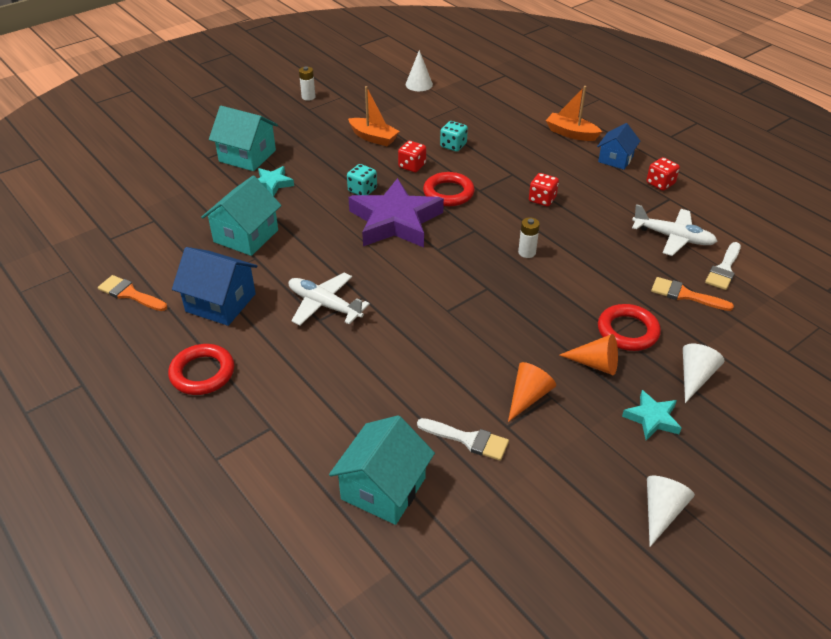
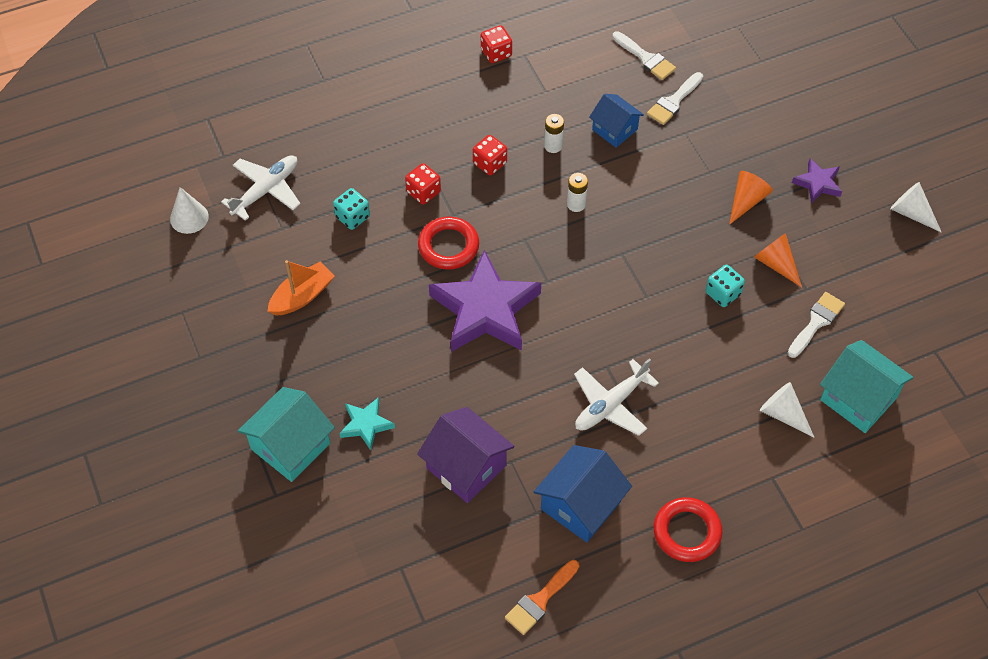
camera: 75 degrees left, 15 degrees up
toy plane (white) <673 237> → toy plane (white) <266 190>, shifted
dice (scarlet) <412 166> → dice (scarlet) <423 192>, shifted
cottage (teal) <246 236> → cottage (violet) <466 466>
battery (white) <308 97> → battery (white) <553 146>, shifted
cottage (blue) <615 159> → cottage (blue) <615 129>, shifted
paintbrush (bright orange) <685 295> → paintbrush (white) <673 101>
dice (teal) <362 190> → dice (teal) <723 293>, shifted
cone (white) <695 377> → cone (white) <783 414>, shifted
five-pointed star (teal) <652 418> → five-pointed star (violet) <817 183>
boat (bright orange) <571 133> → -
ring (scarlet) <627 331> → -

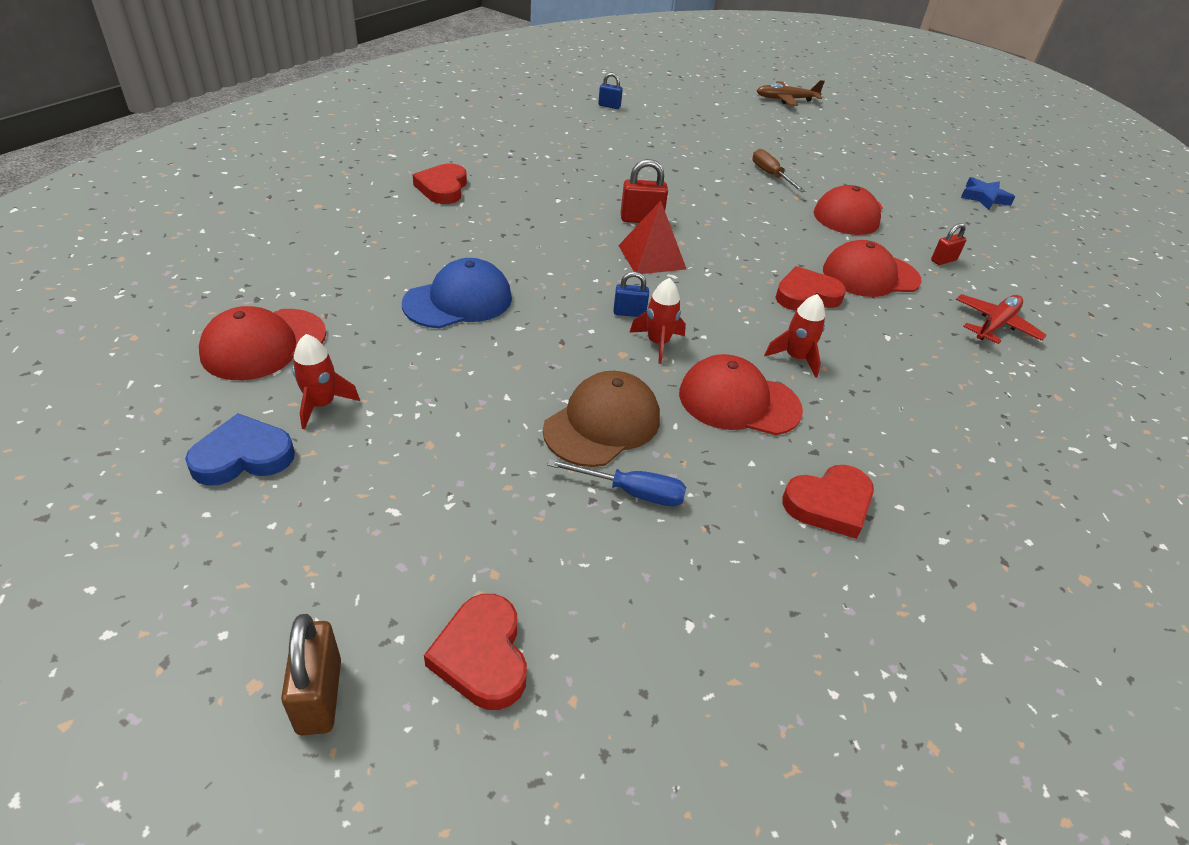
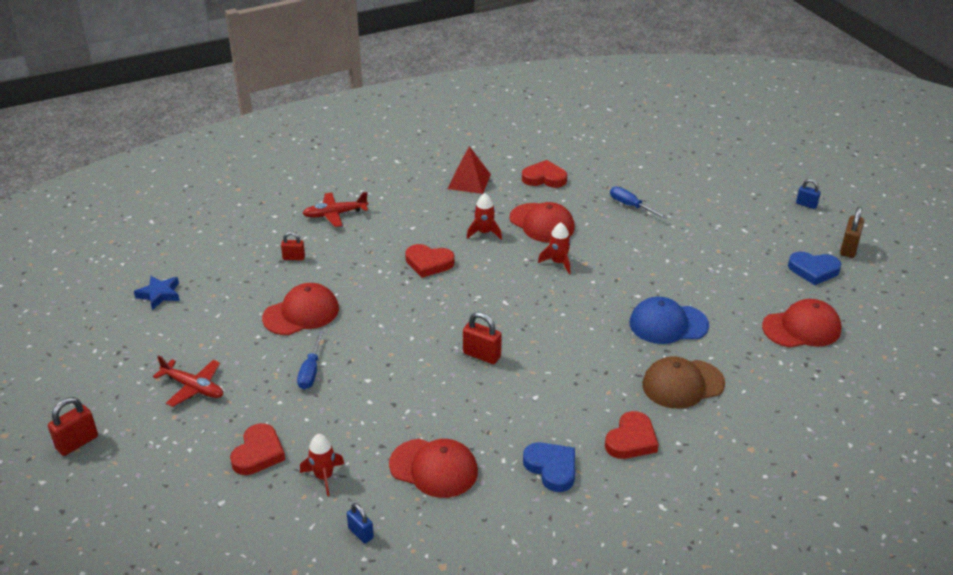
camera: 145 degrees left, 5 degrees down
- → lock (scarlet) <77 443>
- → toy plane (scarlet) <193 387>
love heart (scarlet) <482 656> → love heart (scarlet) <258 453>, shifted
screwdriver (russet) <771 175> → screwdriver (blue) <311 371>
rocket (scarlet) <321 404> → rocket (scarlet) <324 477>, shifted
baseball cap (scarlet) <870 275> → baseball cap (scarlet) <434 468>, shifted
solid pyramid (scarlet) <652 257> → solid pyramid (scarlet) <469 181>, shifted
- → love heart (blue) <552 468>
baseball cap (russet) <602 424> → baseball cap (russet) <682 384>, shifted
lock (blue) <629 313> → lock (blue) <806 205>, shifted
lock (russet) <319 696> → lock (russet) <849 248>, shifted
toy plane (russet) <786 99> → -

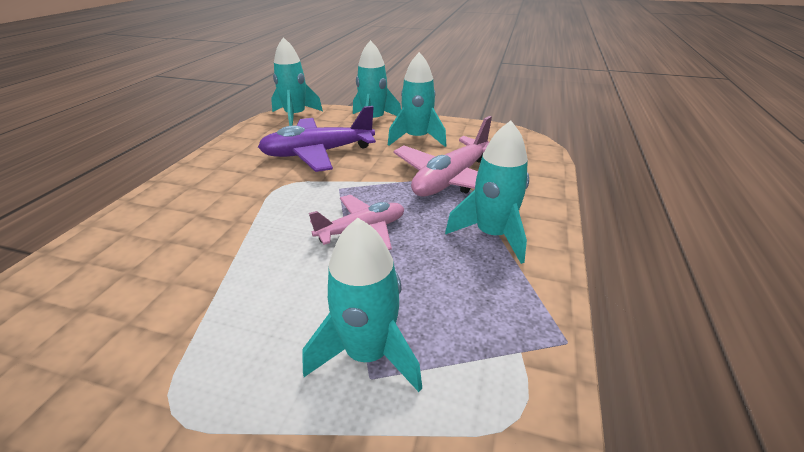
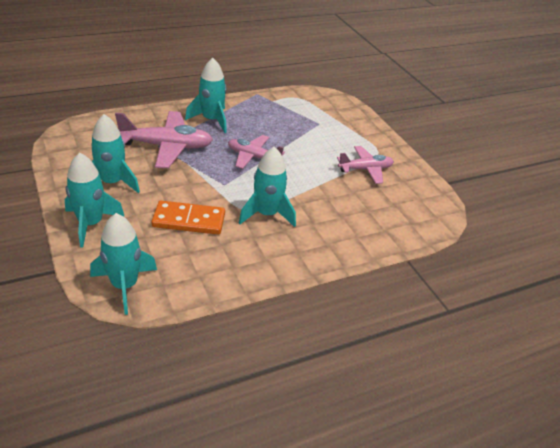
camera: 135 degrees left, 5 degrees up
toy plane (violet) <318 153> → domino (bright orange) <189 220>
rocket (teal) <368 353> → rocket (teal) <267 214>, shifted
- → toy plane (rose-pink) <365 169>

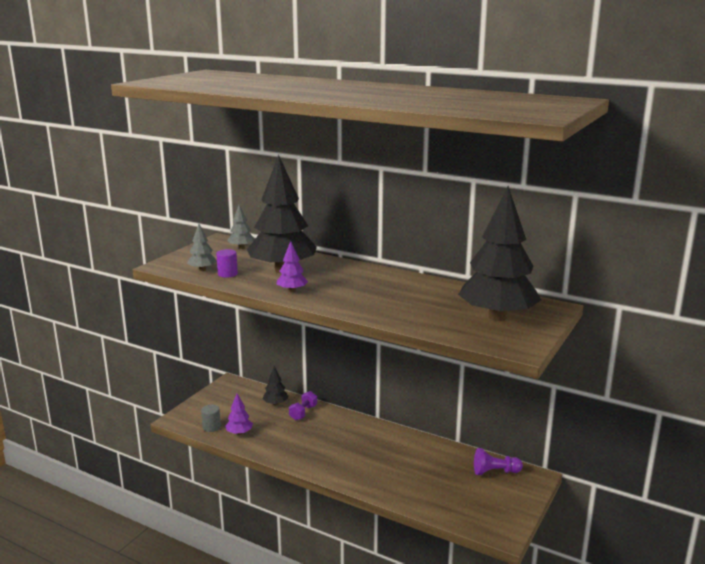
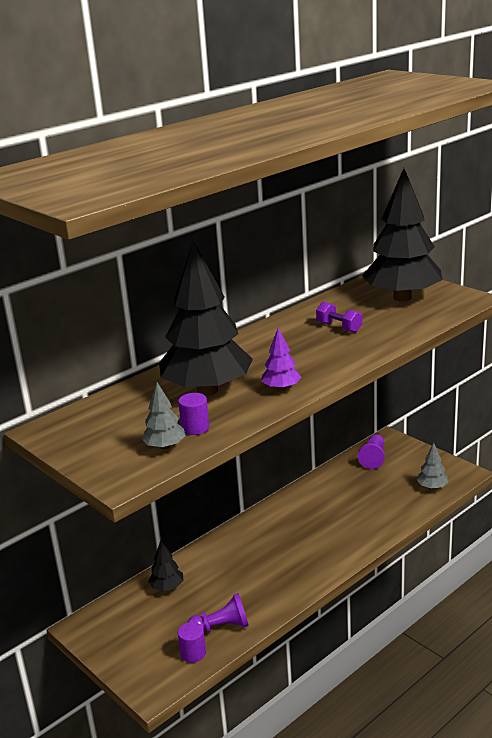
camera: 70 degrees left, 5 degrees up
cylinder shape (gray) <211 427> → cylinder shape (violet) <193 653>
tree (violet) <239 433> → chess pawn (violet) <221 627>
free weight (violet) <303 413> → free weight (violet) <339 327>, shifted
tree (gray) <241 248> → tree (gray) <432 487>, shifted

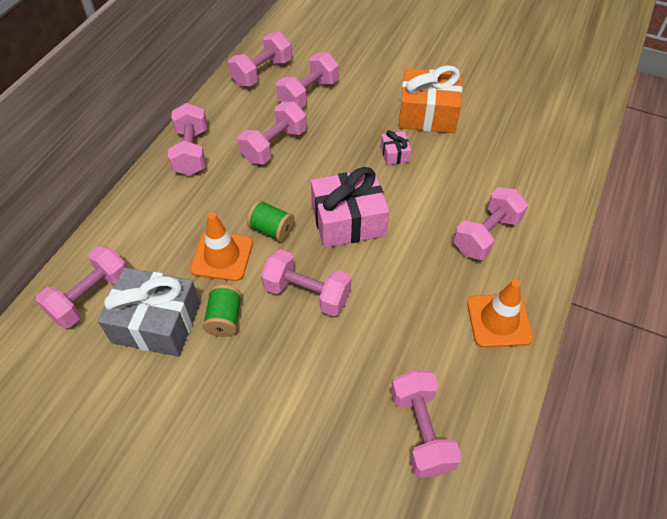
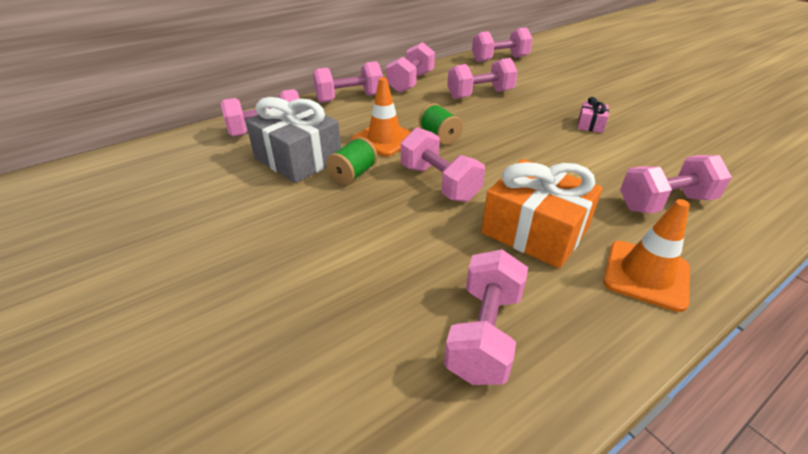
camera: 30 degrees right, 15 degrees down
free weight (rose-pink) <308 94> → free weight (rose-pink) <349 98>, shifted
wrapped gift (bright orange) <427 114> → wrapped gift (bright orange) <534 231>, shifted
wrapped gift (rose-pink) <348 221> → -

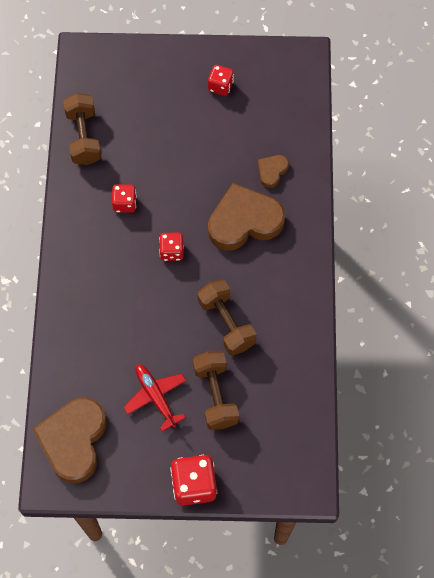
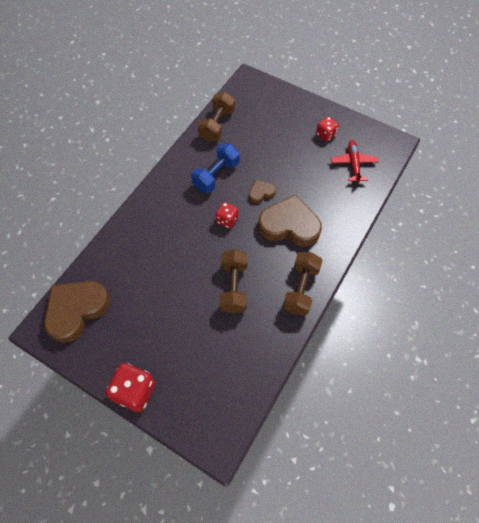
camera: 30 degrees right, 5 degrees down
dice (scarlet) <125 203> → free weight (blue) <216 175>
love heart (russet) <272 171> → love heart (russet) <261 193>, shifted
free weight (russet) <215 395> → free weight (russet) <300 289>, shifted
toy plane (scarlet) <156 397> → toy plane (scarlet) <353 164>, shifted

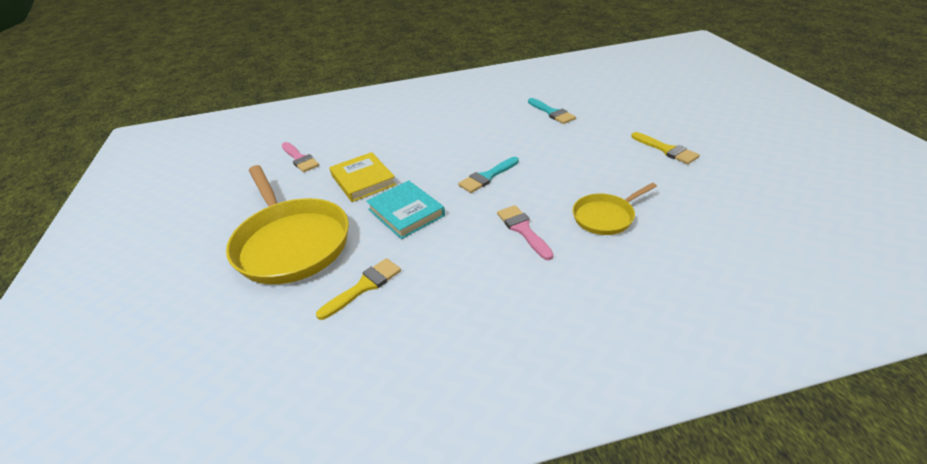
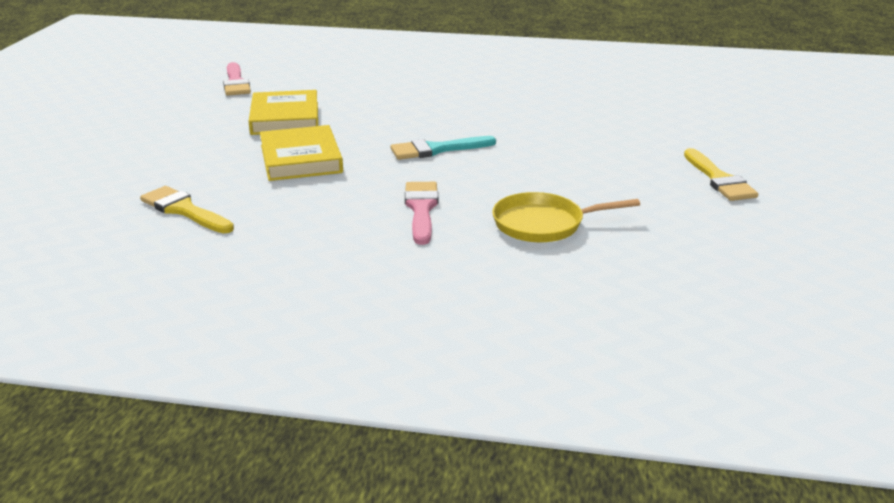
camera: 20 degrees right, 10 degrees down
paintbrush (bright yellow) <364 286> → paintbrush (bright yellow) <184 210>, 120 degrees counterclockwise
book (teal) <406 212> → book (bright yellow) <301 159>
pan (bright yellow) <291 243> → -
paintbrush (teal) <552 113> → -

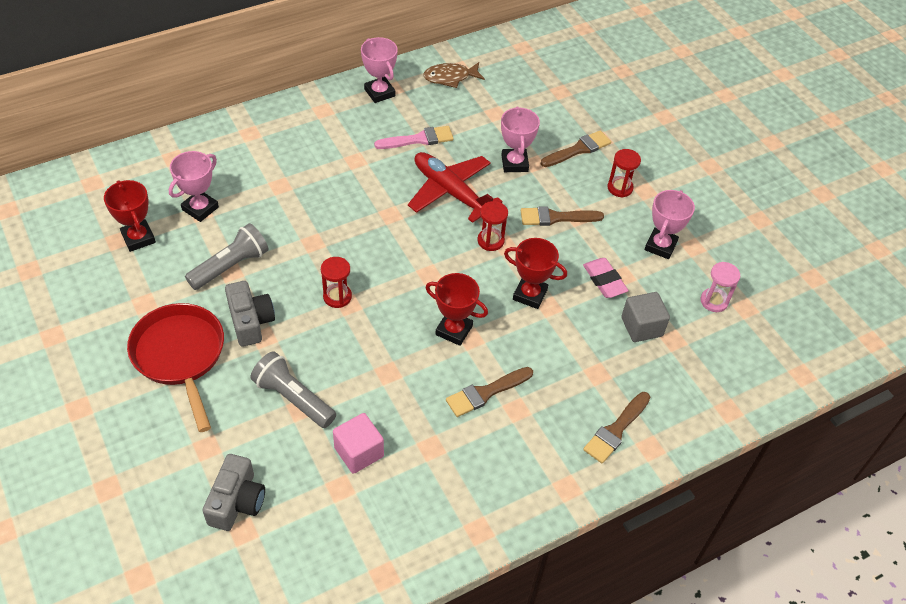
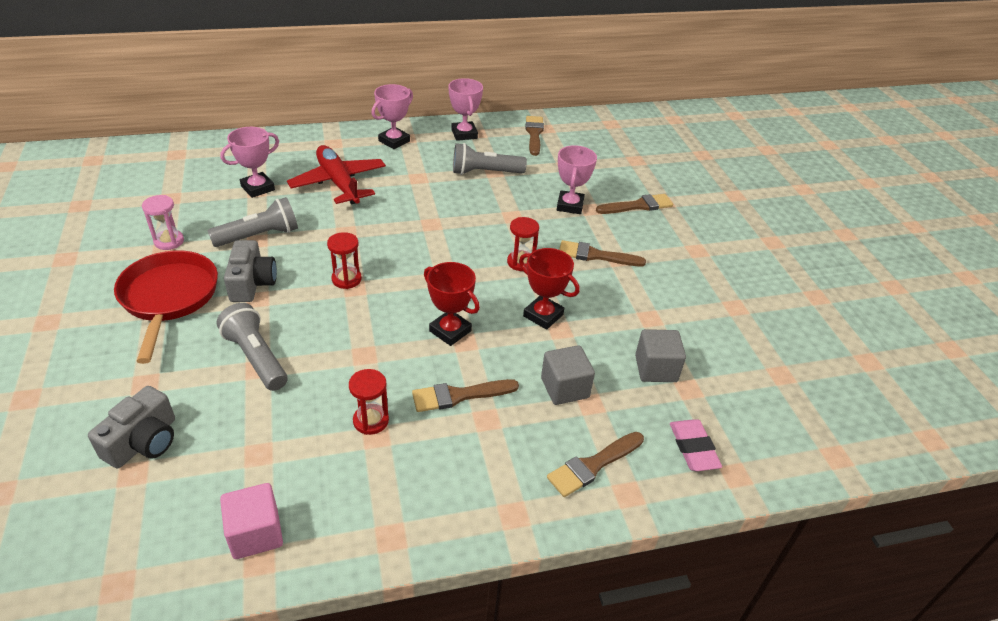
camera: 15 degrees right, 10 degrees down
sandglass (rose-pink) <714 301> → sandglass (rose-pink) <169 241>, shifted
cube (rose-pink) <359 452> → cube (rose-pink) <256 533>, shifted
toy plane (scarlet) <450 192> → toy plane (scarlet) <338 183>, shifted
sandglass (scarlet) <620 188> → sandglass (scarlet) <371 421>, shifted
trophy (rose-pink) <660 246> → trophy (rose-pink) <394 141>, shifted
paintbrush (rose-pink) <418 139> → flashlight (gray) <485 172>
toy fish (russet) <450 77> → paintbrush (russet) <534 134>
- → cube (gray) <565 388>
gum eraser (rose-pink) <604 280> → gum eraser (rose-pink) <693 448>, shifted
trophy (scarlet) <138 238> → -

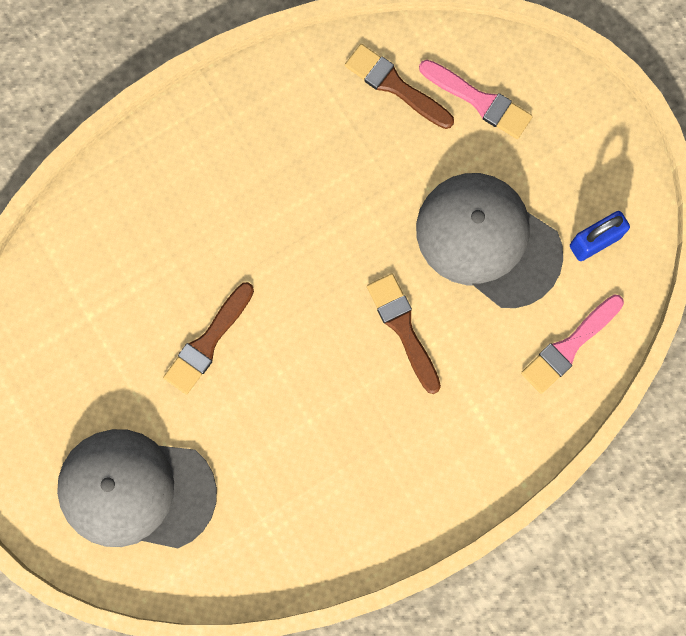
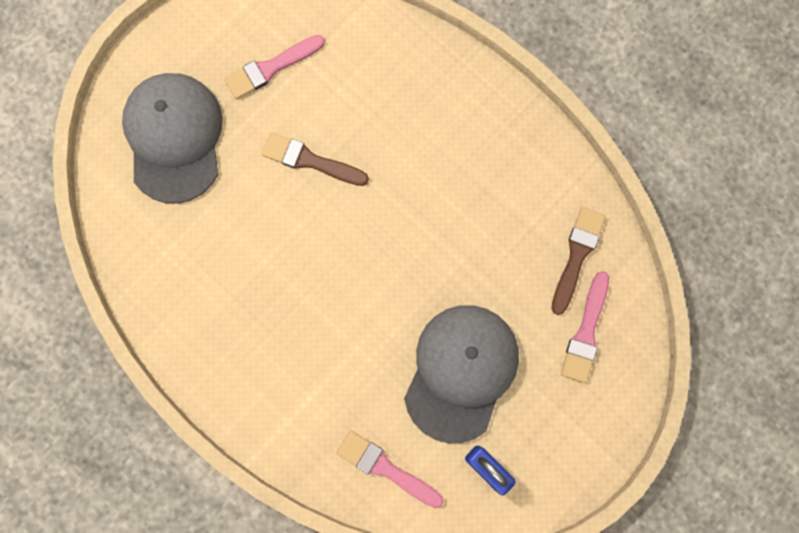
camera: 75 degrees right, 0 degrees up
- → paintbrush (rose-pink) <271 68>
paintbrush (russet) <403 328> → -

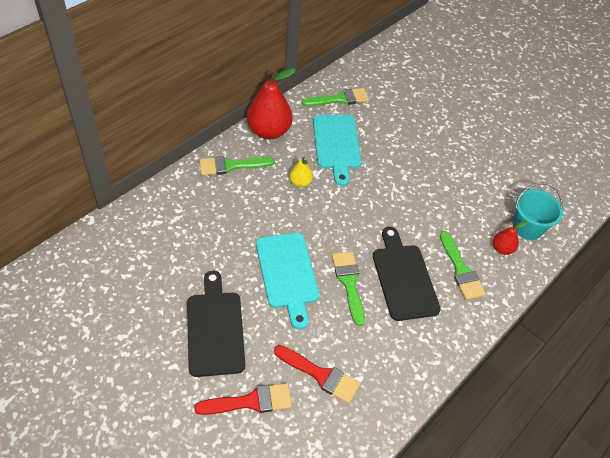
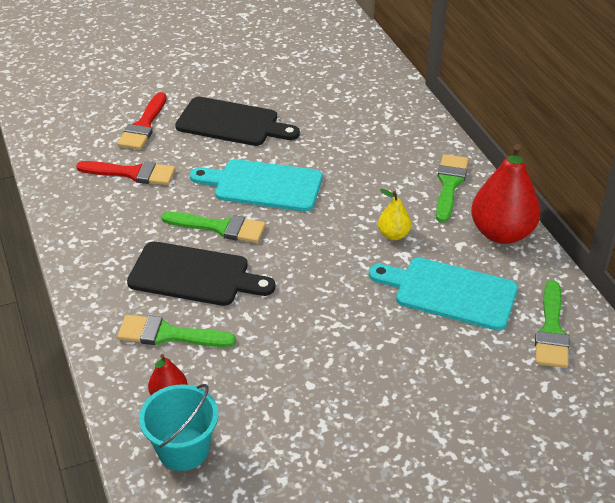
camera: 120 degrees right, 10 degrees down
paintbrush (scarlet) <320 375> → paintbrush (scarlet) <132 173>, 135 degrees counterclockwise

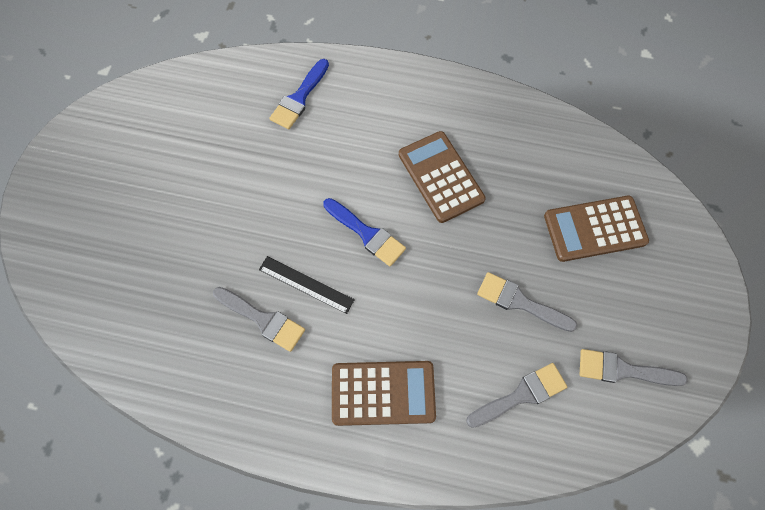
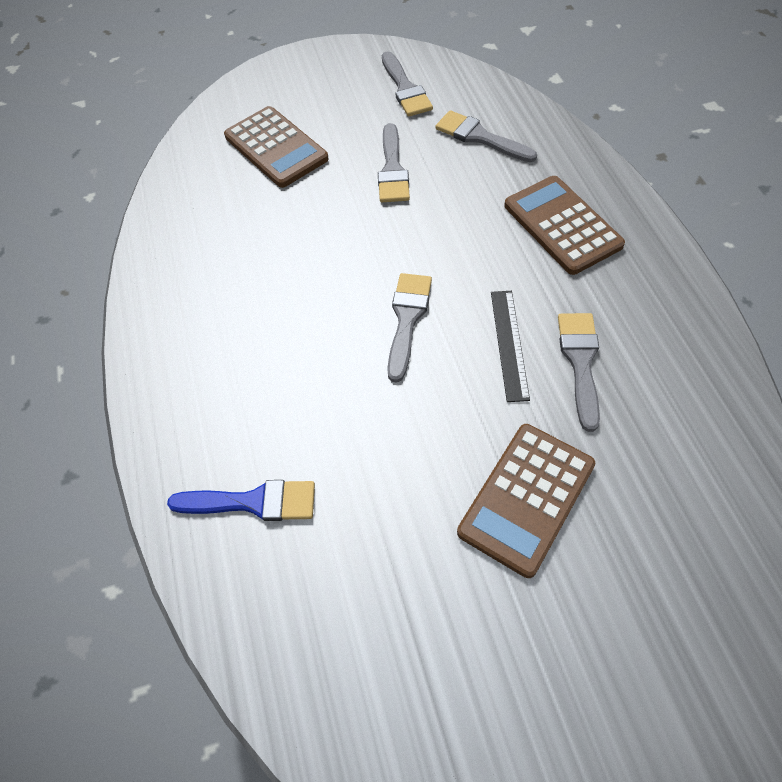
camera: 115 degrees left, 10 degrees down
paintbrush (blue) <367 234> → paintbrush (gray) <407 319>
adding machine (russet) <440 177> → adding machine (russet) <526 498>, shifted

